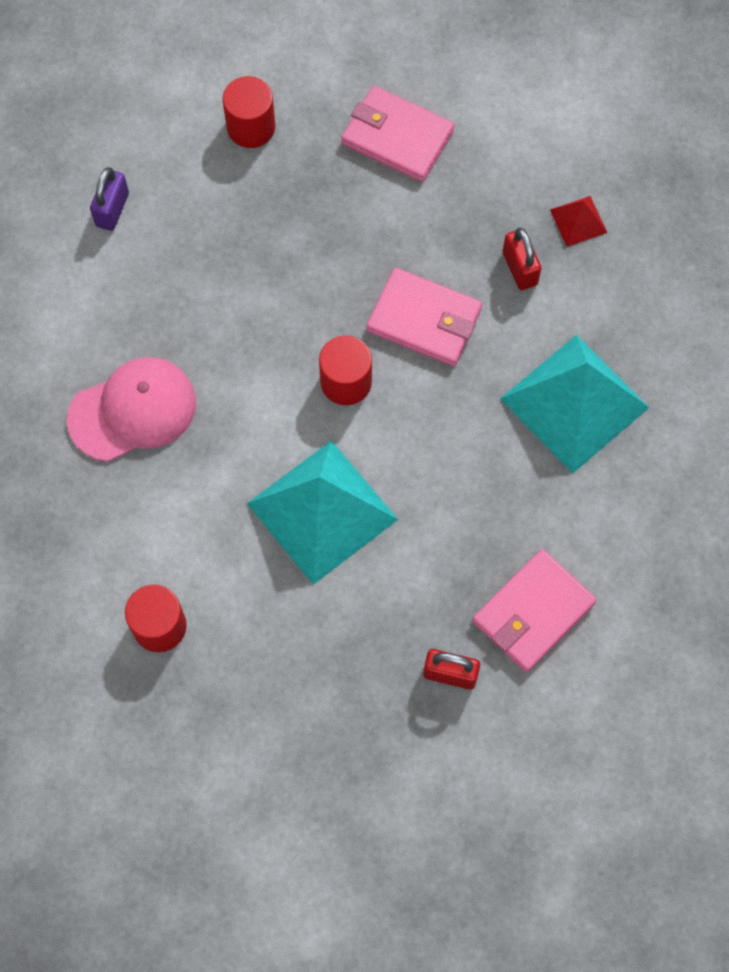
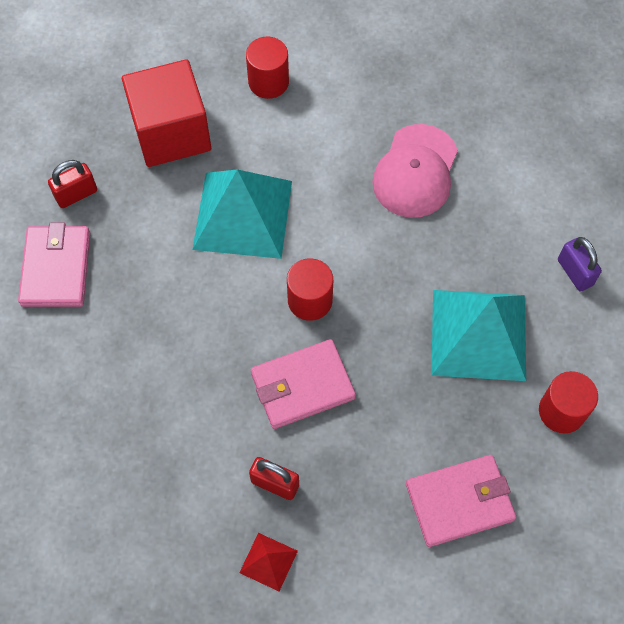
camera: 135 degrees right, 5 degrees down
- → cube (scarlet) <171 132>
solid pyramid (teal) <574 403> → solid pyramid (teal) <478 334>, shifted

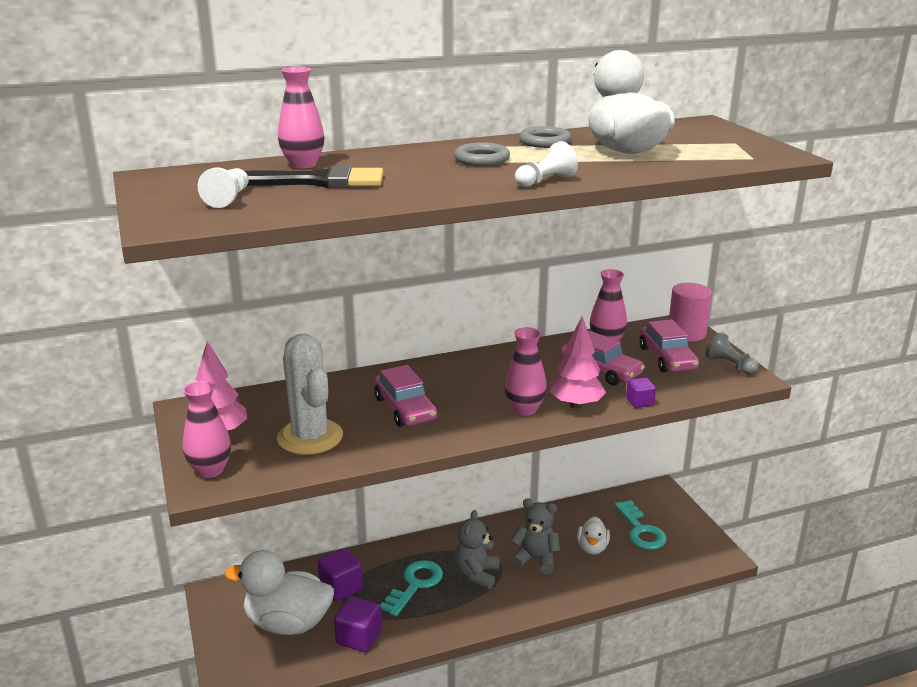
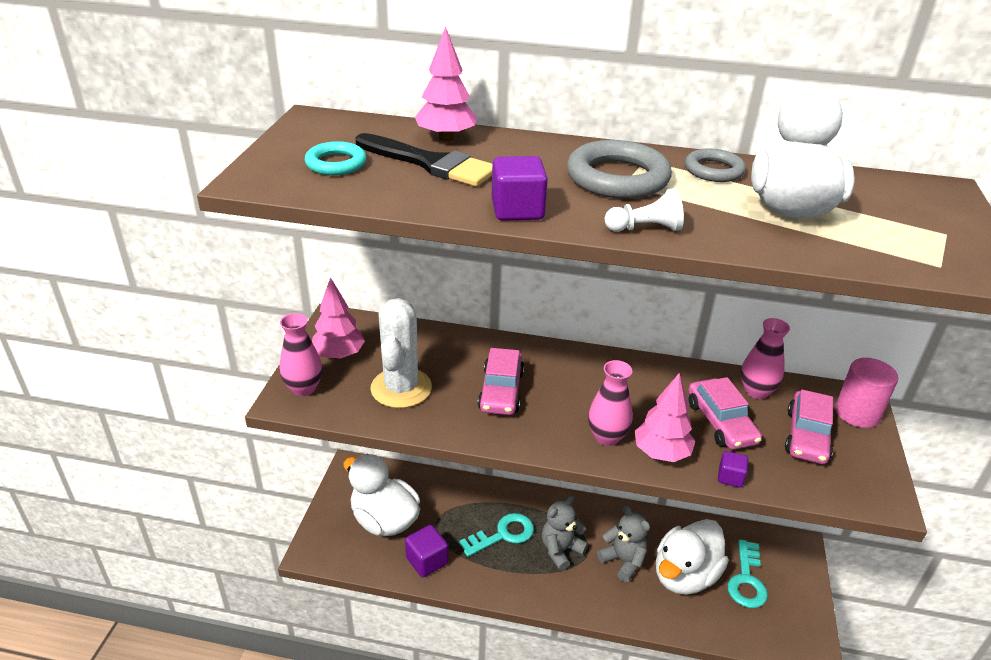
camera: 30 degrees right, 10 degrees up
chess pawn (white) <228 198> → ring (teal) <336 163>
flower vase (rose-pink) <303 164> → tree (rose-pink) <446 138>
cube (violet) <341 587> → cube (violet) <517 210>, shifted
ring (gray) <482 159> → ring (gray) <617 178>, x1.69
duck (white) <592 548> → duck (white) <684 575>, x1.94
chess pawn (gray) <730 365> → -

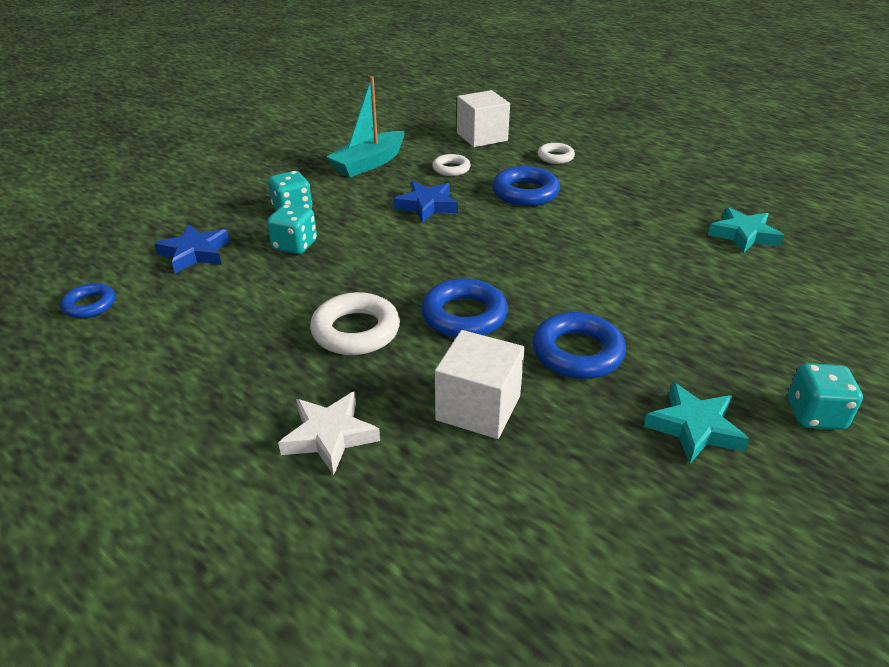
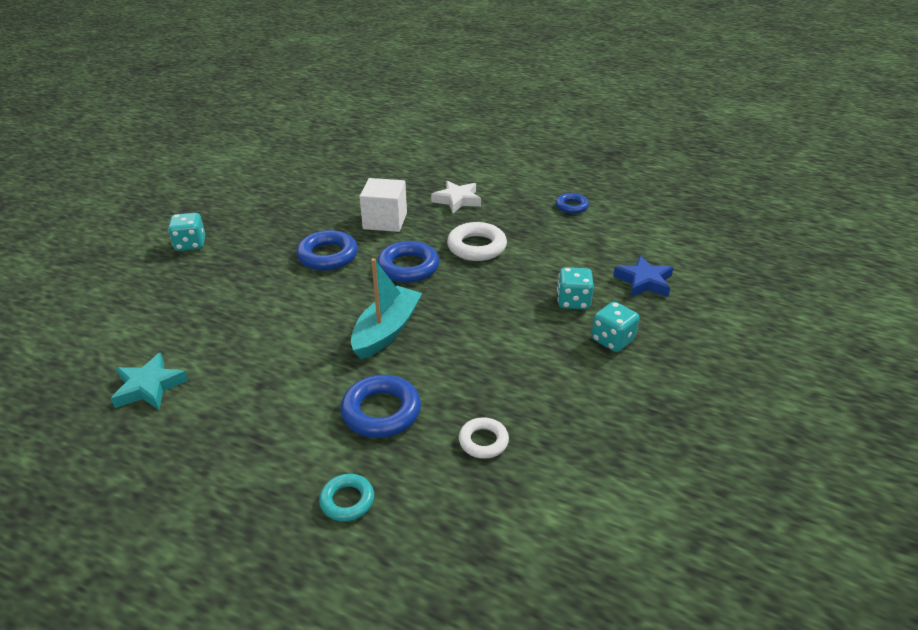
camera: 165 degrees right, 0 degrees up
ring (white) <555 157> → ring (teal) <347 501>
boat (teal) <369 163> → boat (teal) <386 331>, shifted
ring (blue) <90 305> → ring (blue) <571 206>, shifted
five-pointed star (blue) <427 206> → -
cube (white) <482 137> → -
five-pointed star (teal) <694 427> → -

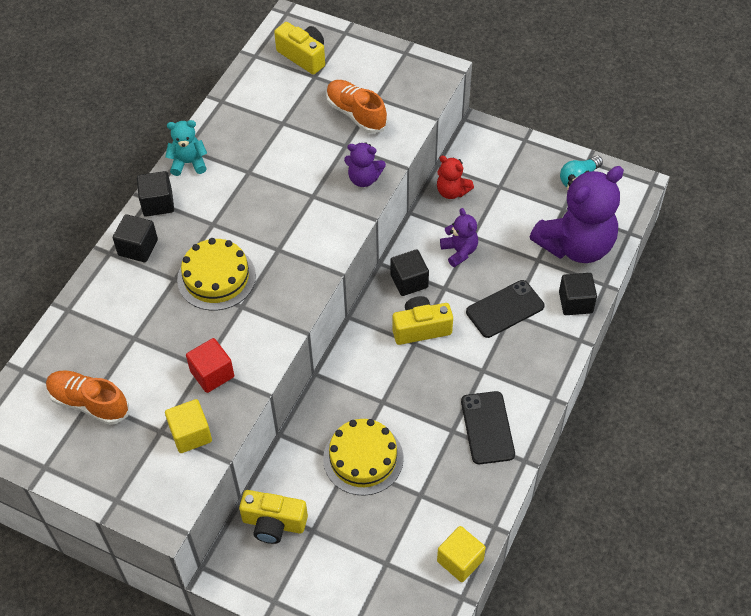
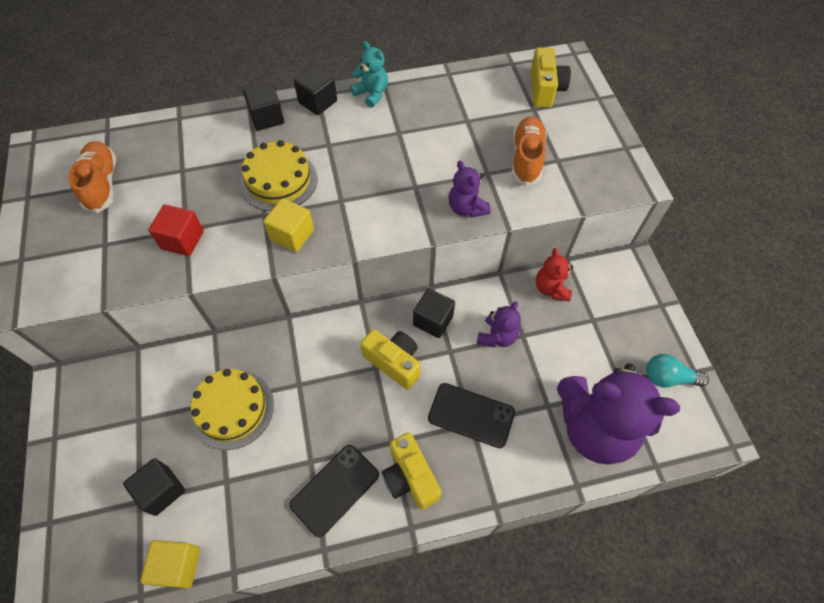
camera: 50 degrees right, 5 degrees up
cube (black) <575 302> → cube (black) <162 490>, shifted
cube (bright yellow) <191 434> → cube (bright yellow) <292 235>, shifted
photo camera (bright yellow) <274 523> → photo camera (bright yellow) <410 477>, shifted

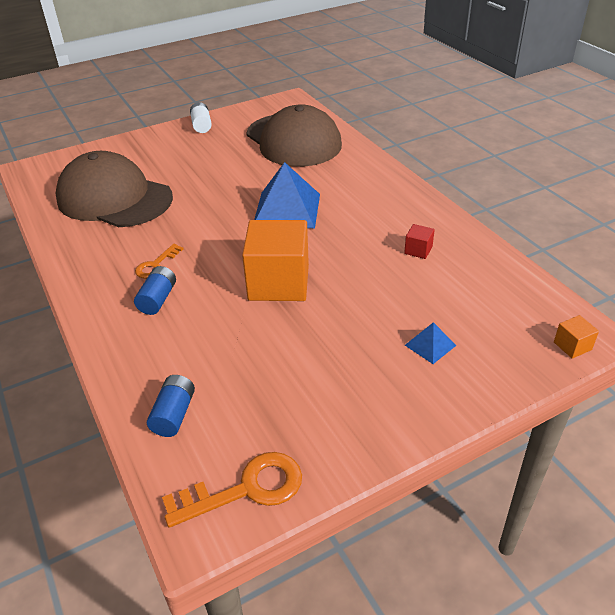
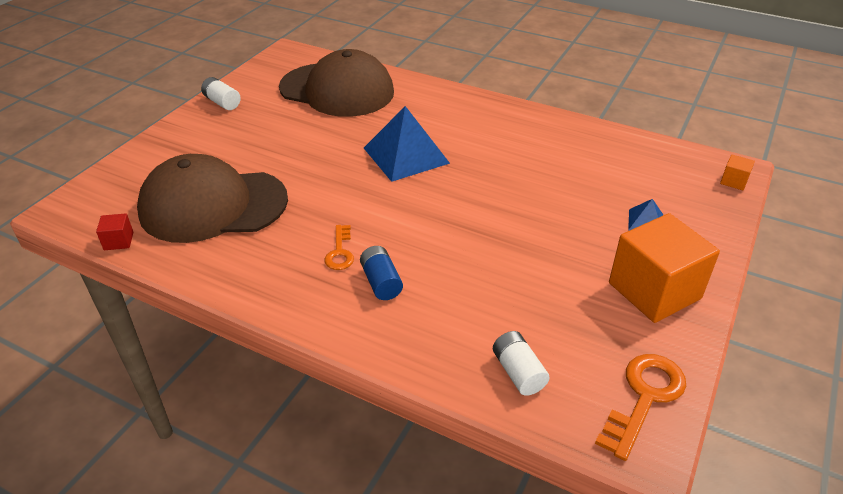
camera: 35 degrees left, 0 degrees up
cube (scarlet) <418 250> → cube (scarlet) <118 241>, shifted
battery (blue) <174 414> → battery (white) <518 372>
cube (bright orange) <278 282> → cube (bright orange) <654 291>, shifted

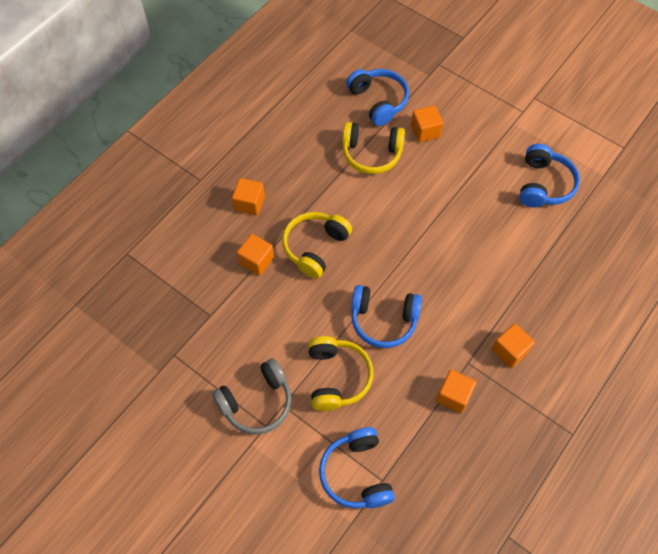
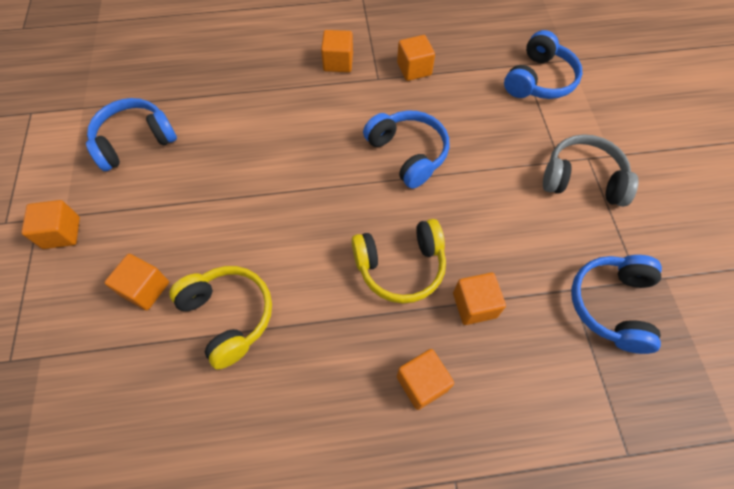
camera: 135 degrees left, 0 degrees up
- → cube (bright orange) <61 233>
headphones (blue) <378 101> → headphones (blue) <611 305>, shifted
headphones (bright yellow) <337 377> → -

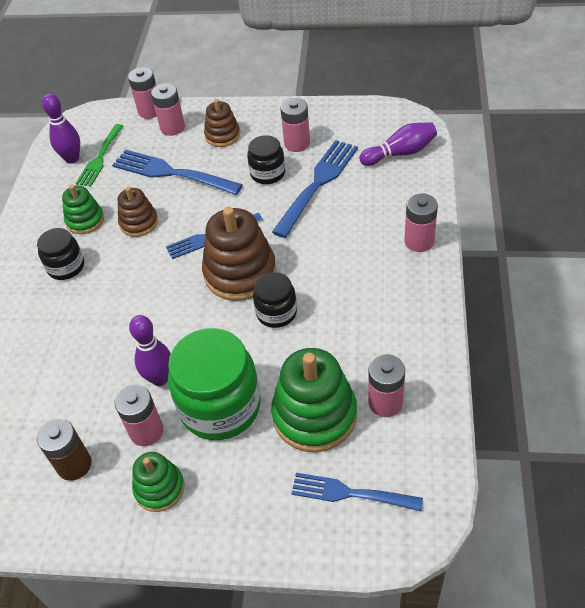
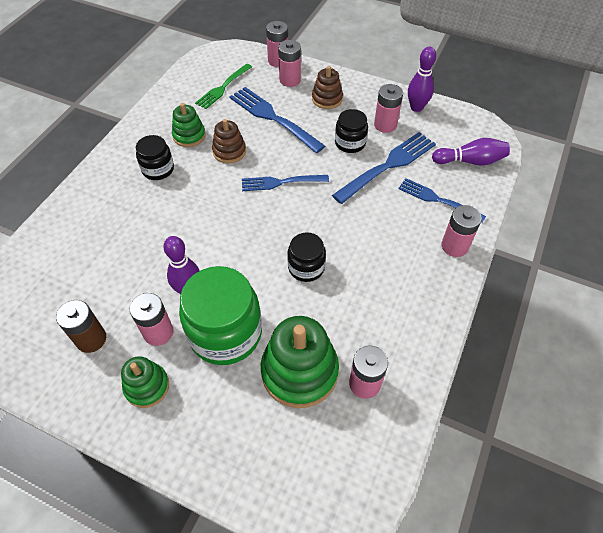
camera: 15 degrees right, 5 degrees up
dinner fork (blue) <351 493> → dinner fork (blue) <438 200>, shifted
bowling pin (violet) <72 158> → bowling pin (violet) <416 107>, shifted
stacking toy (russet) <240 273> → -

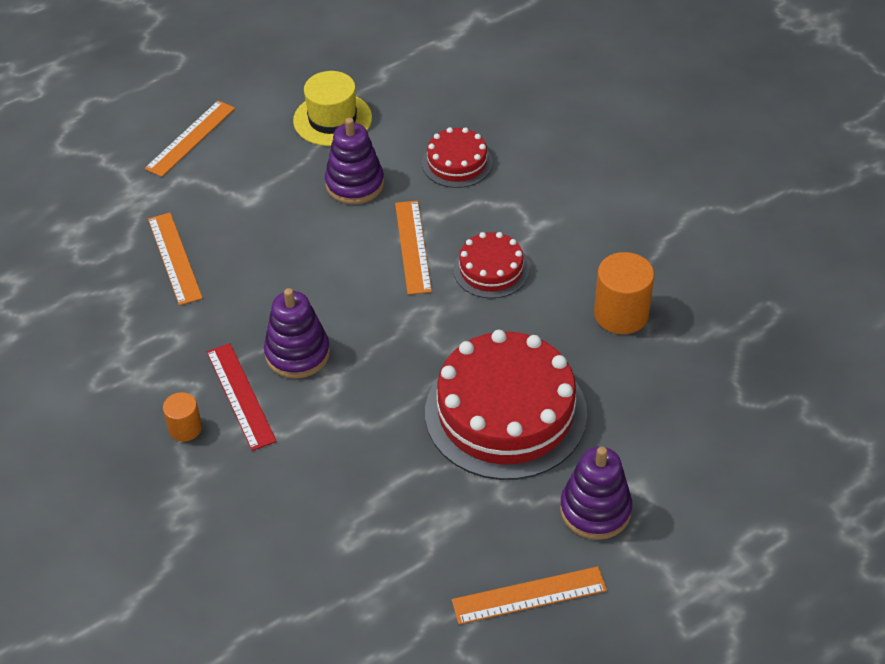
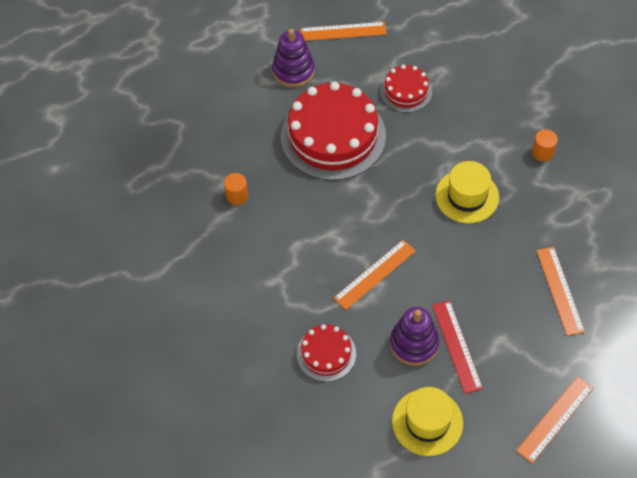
camera: 170 degrees left, 10 degrees up
cylinder shape (bright orange) <621 314> → cylinder shape (bright orange) <237 196>, x0.58
straightedge (bright orange) <413 247> → straightedge (bright orange) <375 274>, 45 degrees clockwise
gateau (scarlet) <491 270> → gateau (scarlet) <406 91>, shifted
straightedge (scarlet) <240 396> → straightedge (scarlet) <457 346>, shifted
stacking toy (violet) <297 353> → tall hat (bright yellow) <467 196>

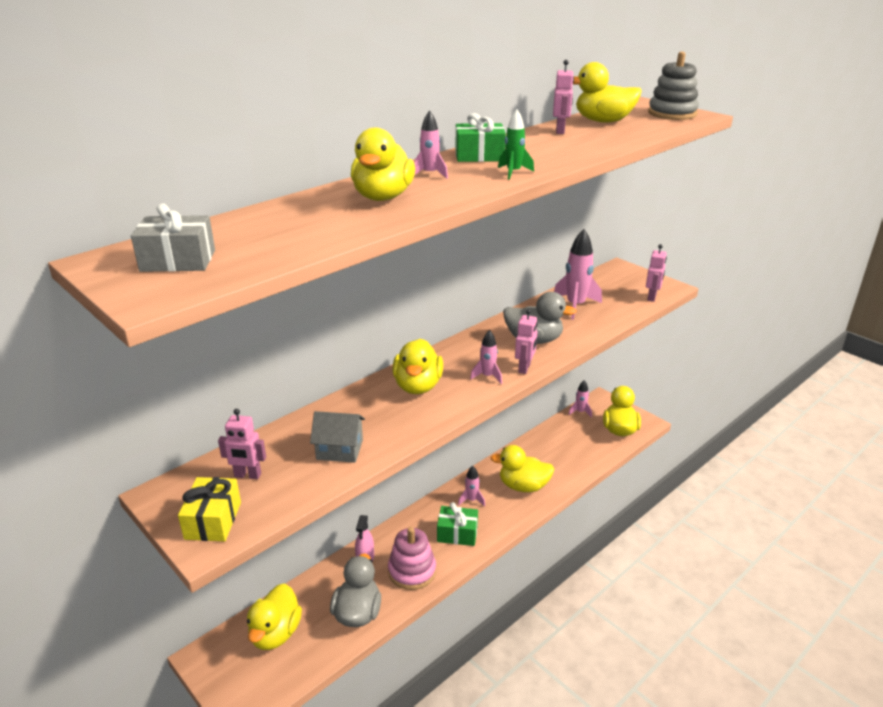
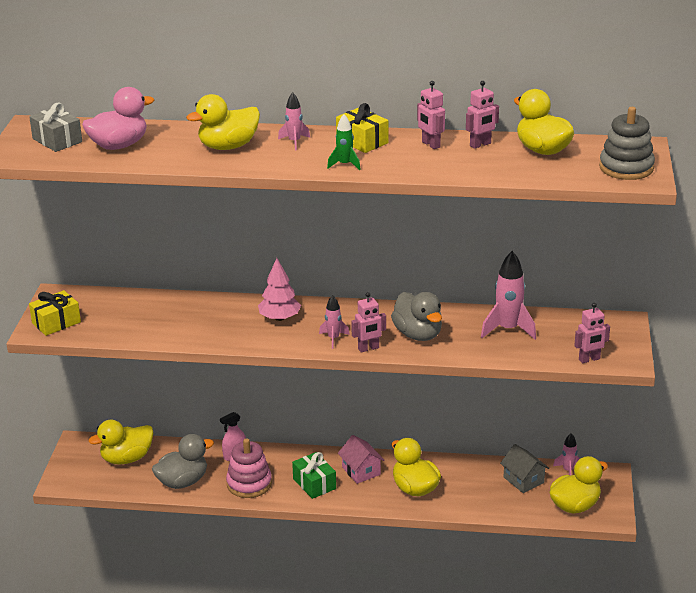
camera: 50 degrees right, 0 degrees up
- → duck (rose-pink) <119 145>
duck (bright yellow) <418 386> → tree (rose-pink) <279 318>
wrapped gift (green) <479 156> → wrapped gift (bright yellow) <362 141>
rocket (rose-pink) <471 500> → cottage (rose-pink) <361 471>
robot figure (rose-pink) <247 475> → robot figure (rose-pink) <430 144>, shifted
cottage (gray) <339 449> → cottage (gray) <523 480>, shifted

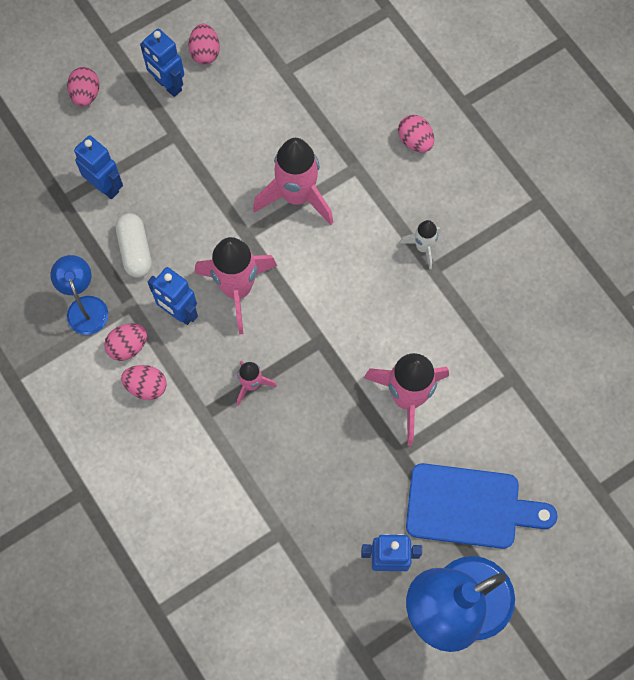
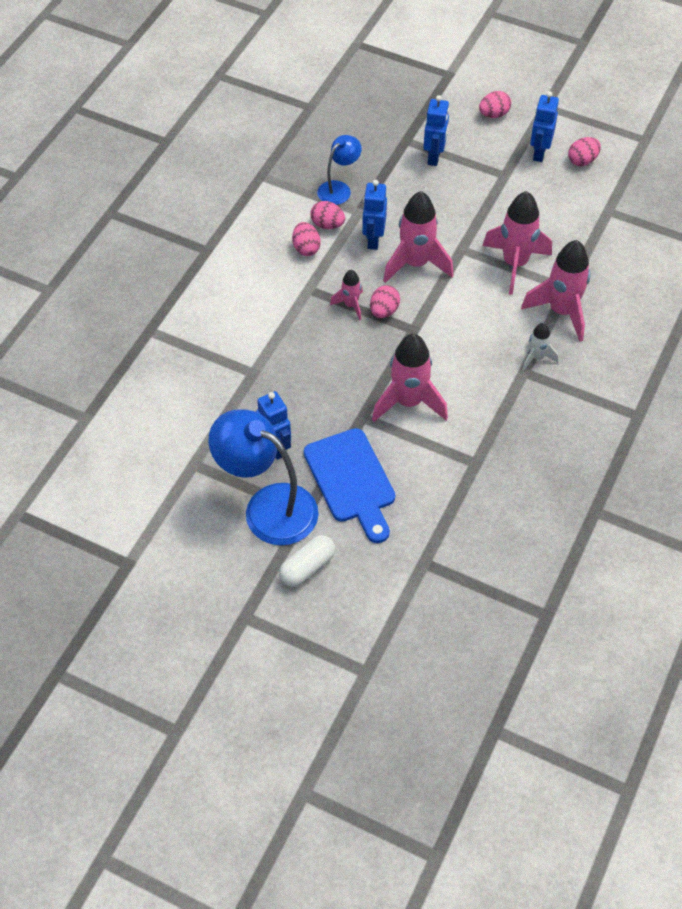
camera: 60 degrees right, 15 degrees down
capsule (white) <135 250> → capsule (white) <307 567>, shifted
egg shape (rose-pink) <415 141> → egg shape (rose-pink) <384 311>, shifted
- → rocket (rose-pink) <561 311>

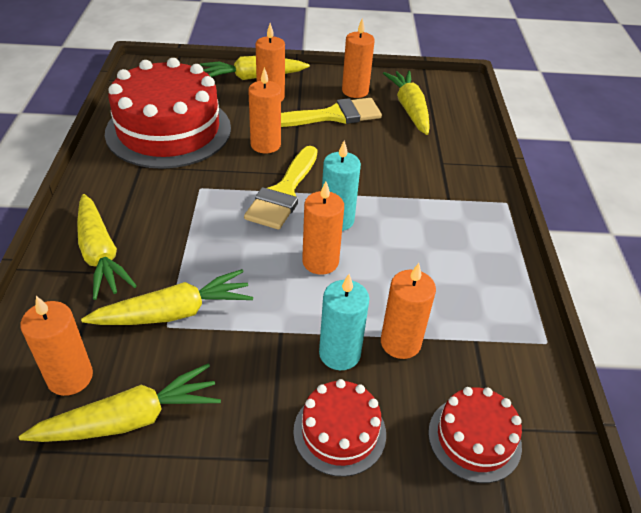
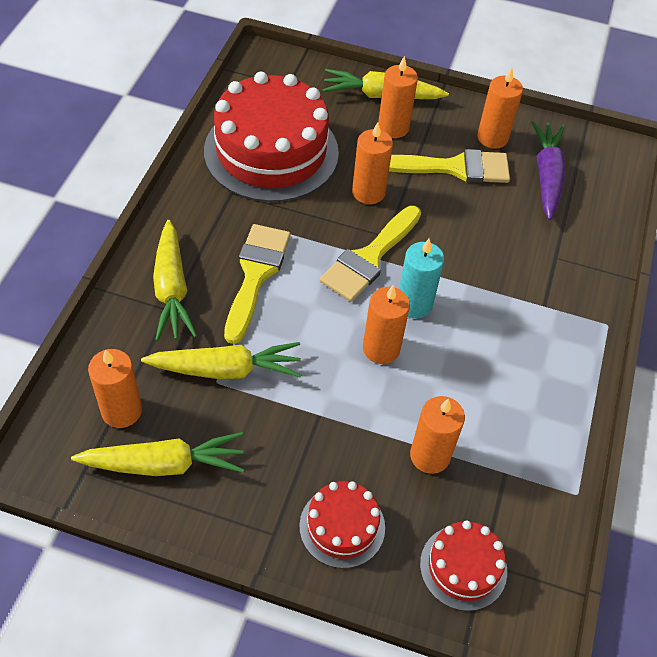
camera: 15 degrees right, 10 degrees up
- → paintbrush (bright yellow) <255 275>
root vegetable (bright yellow) <409 109> → root vegetable (violet) <547 176>
wax candle (teal) <339 353> → -

